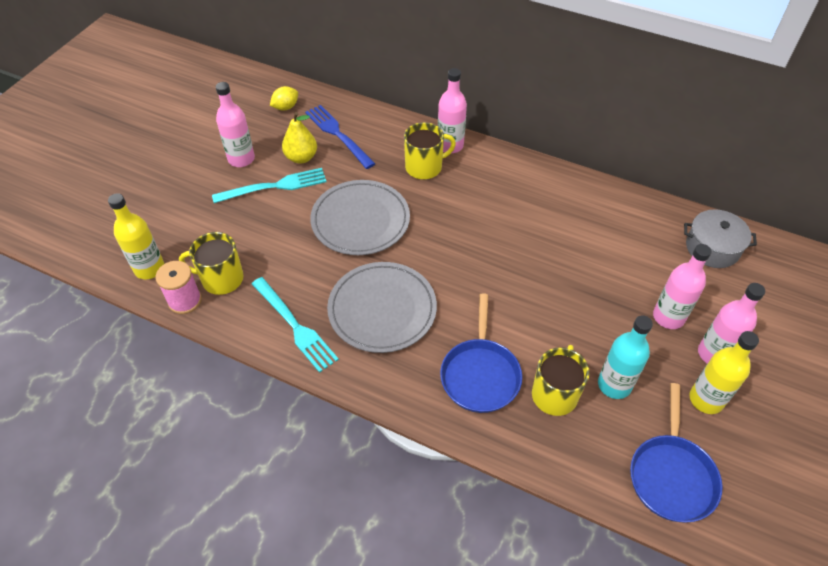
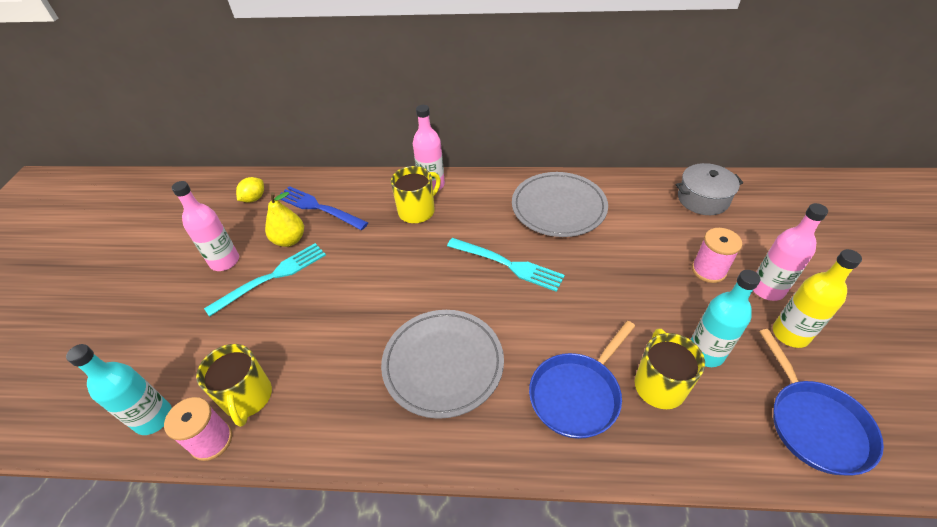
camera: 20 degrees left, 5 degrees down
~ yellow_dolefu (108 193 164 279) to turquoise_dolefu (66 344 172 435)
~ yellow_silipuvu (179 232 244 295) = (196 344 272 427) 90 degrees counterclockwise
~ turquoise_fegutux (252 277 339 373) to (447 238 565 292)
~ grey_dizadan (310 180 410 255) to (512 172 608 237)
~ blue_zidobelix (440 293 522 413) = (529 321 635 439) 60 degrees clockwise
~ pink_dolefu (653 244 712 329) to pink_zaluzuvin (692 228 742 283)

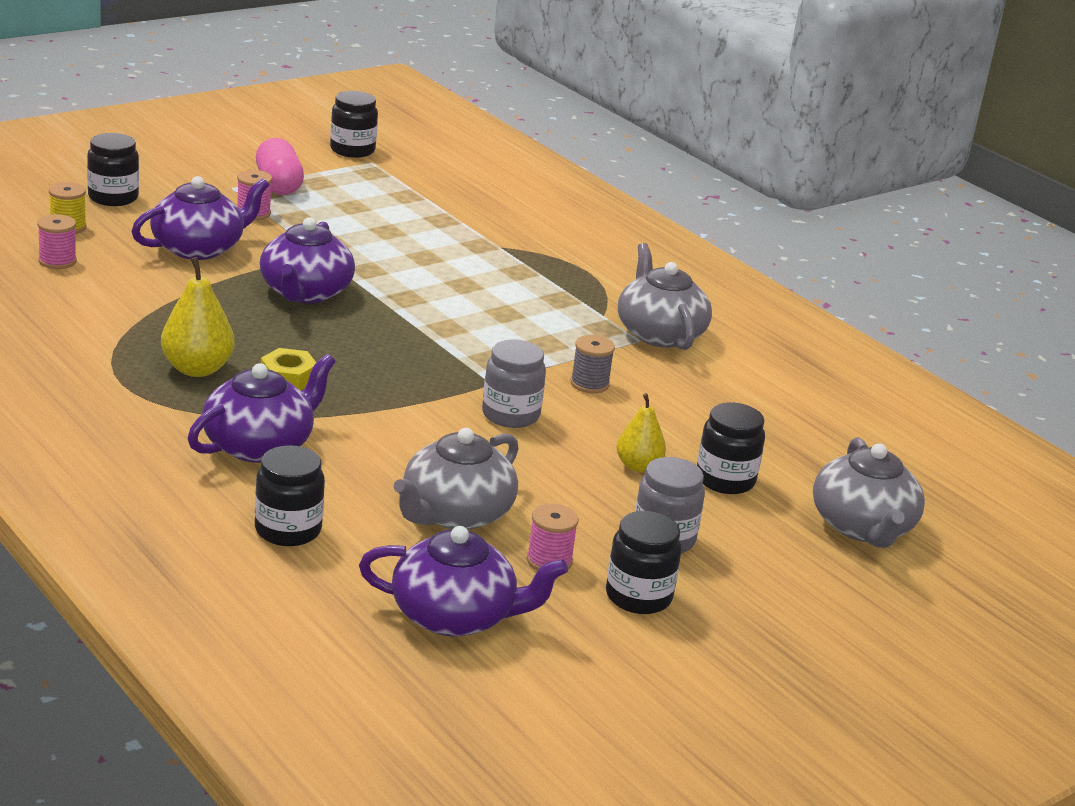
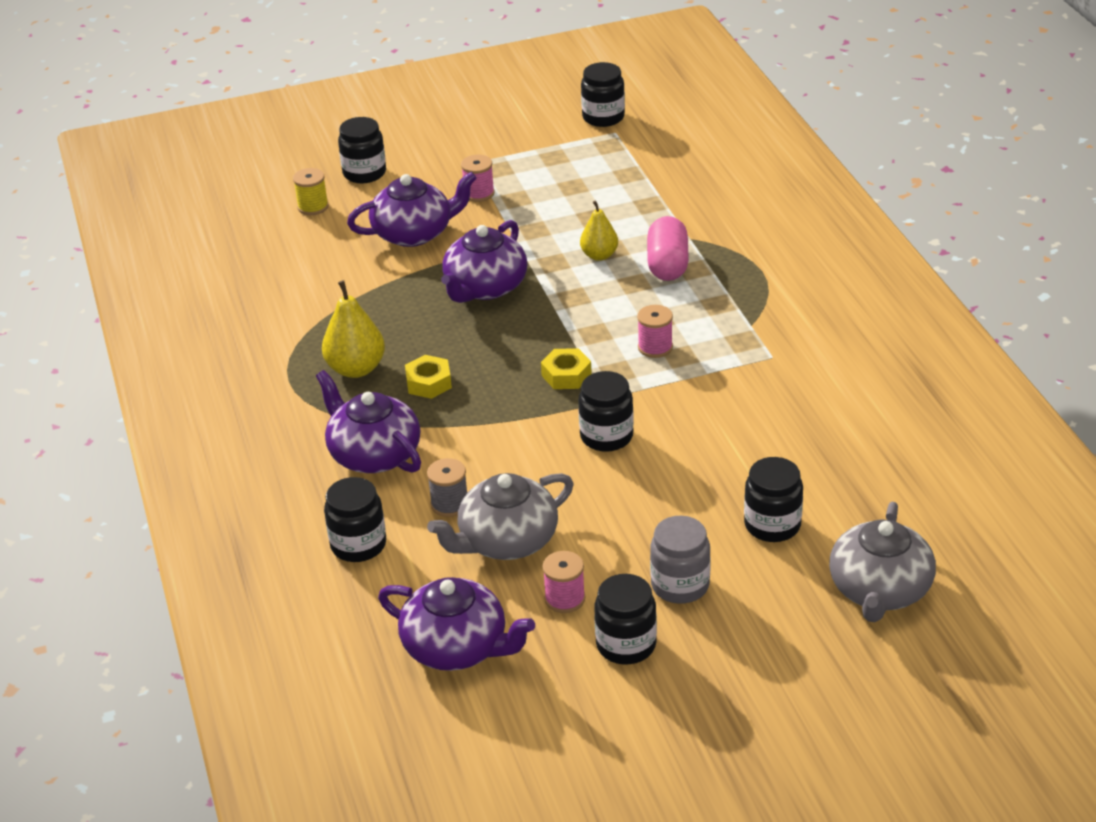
camera: 25 degrees right, 10 degrees up
~ pink_zaluzuvin (37 214 77 269) to (637 305 673 358)
~ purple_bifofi (188 354 336 463) = (316 370 421 473) 105 degrees counterclockwise
~ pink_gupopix (256 138 304 195) to (647 216 689 281)
~ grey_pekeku (482 340 546 428) to black_pekeku (578 371 634 452)
~ grey_zaluzuvin (571 335 615 393) to (427 458 467 517)
~ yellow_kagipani (616 393 666 472) to (580 200 618 261)
- grey_bifofi (618 243 712 350)
+ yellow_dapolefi (541 348 592 389)

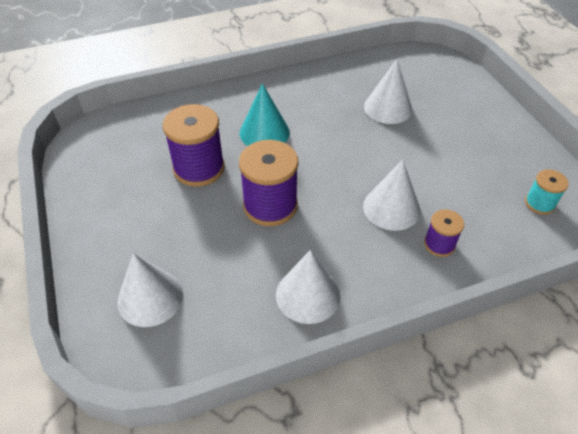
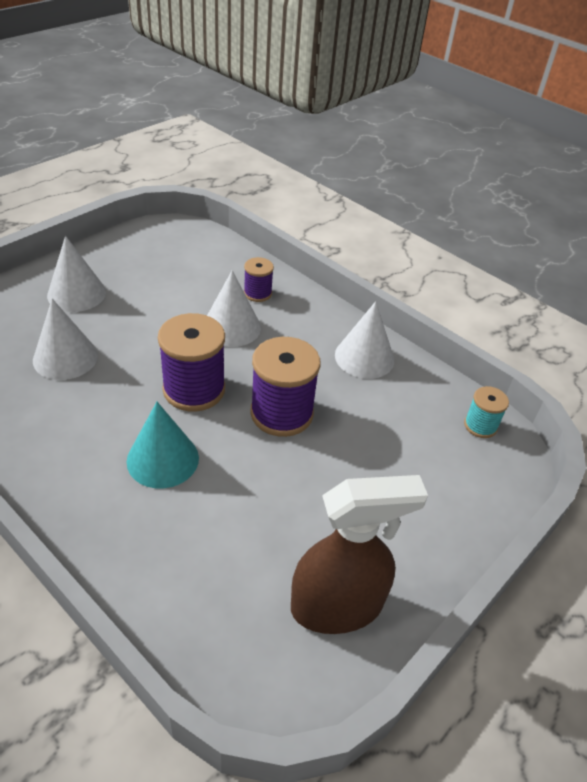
camera: 120 degrees left, 5 degrees down
~ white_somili (117 253 183 327) to (47 236 106 312)
~ purple_zaluzuvin (163 104 225 187) to (158 313 225 412)
~ turquoise_zaluzuvin (525 169 569 215) to (464 386 509 438)
+ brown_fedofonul (291 475 428 634)

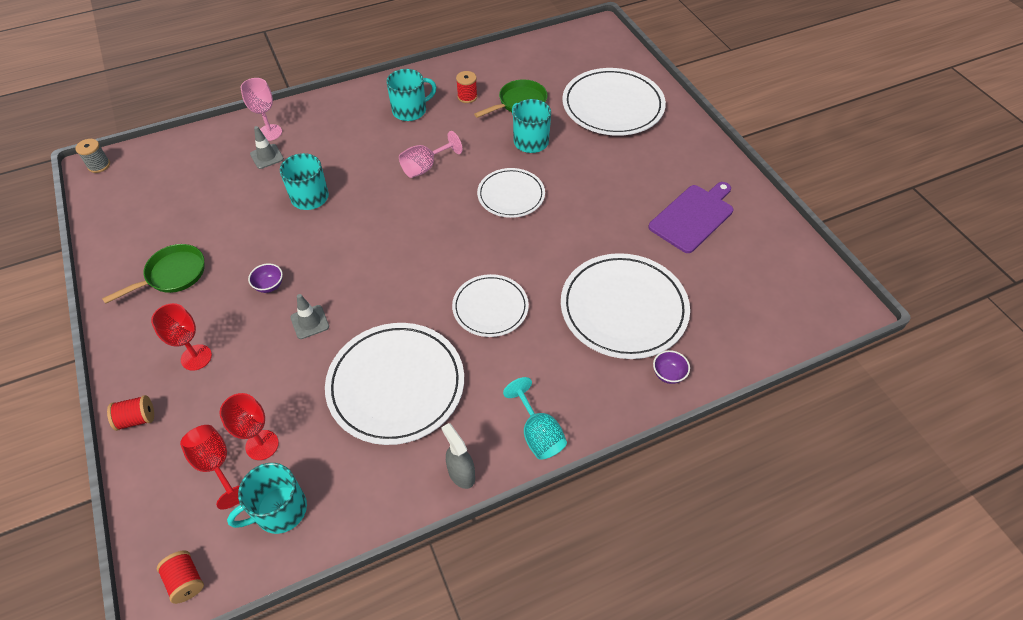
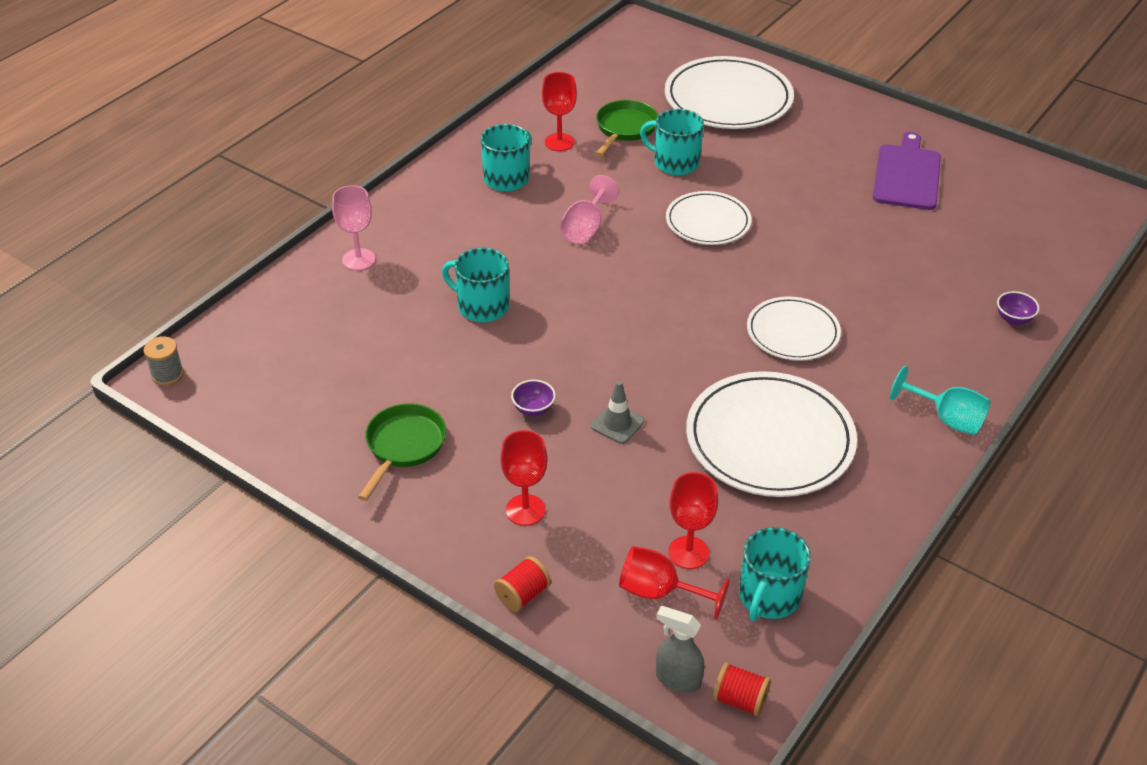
camera: 30 degrees left, 10 degrees down
- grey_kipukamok (250 126 284 169)
~ grey_fedofonul (441 423 475 489) to (656 606 705 693)
~ red_zaluzuvin (456 71 477 103) to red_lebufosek (542 72 577 151)
- white_dizadan (561 253 690 359)

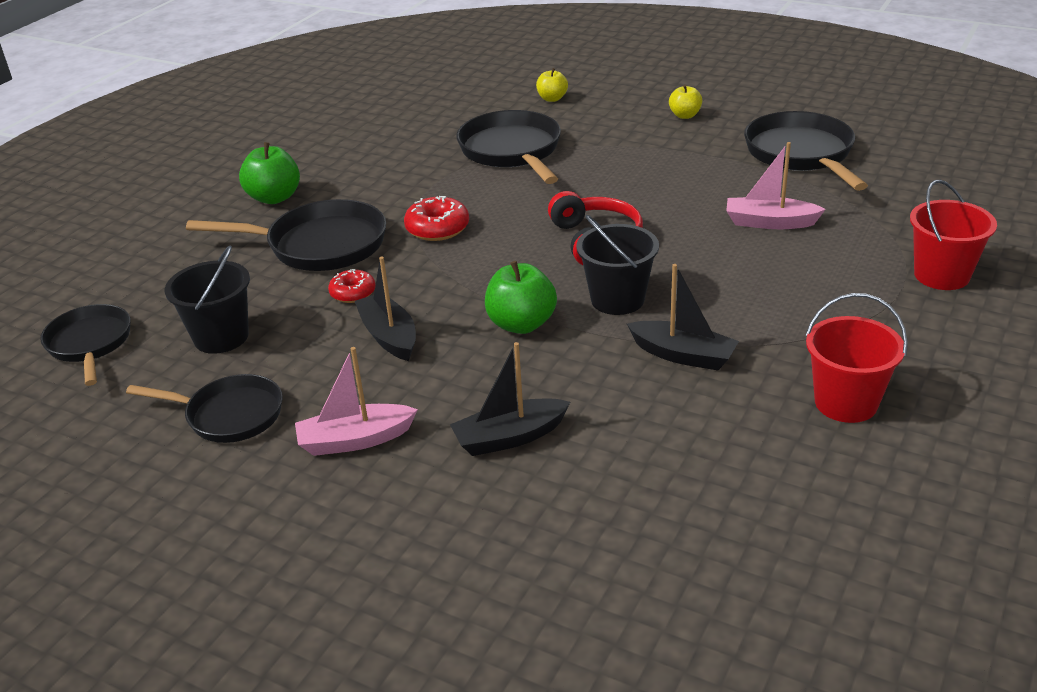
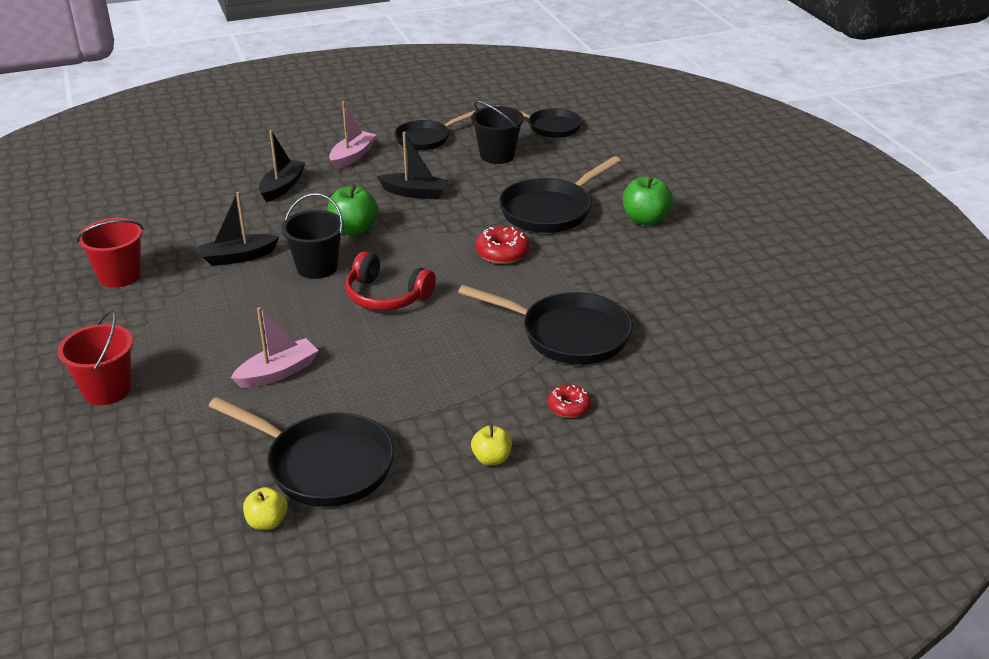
camera: 130 degrees right, 0 degrees up
~ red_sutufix (328 269 376 303) to (548 385 591 418)
~ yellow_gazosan (536 68 568 102) to (243 487 288 530)

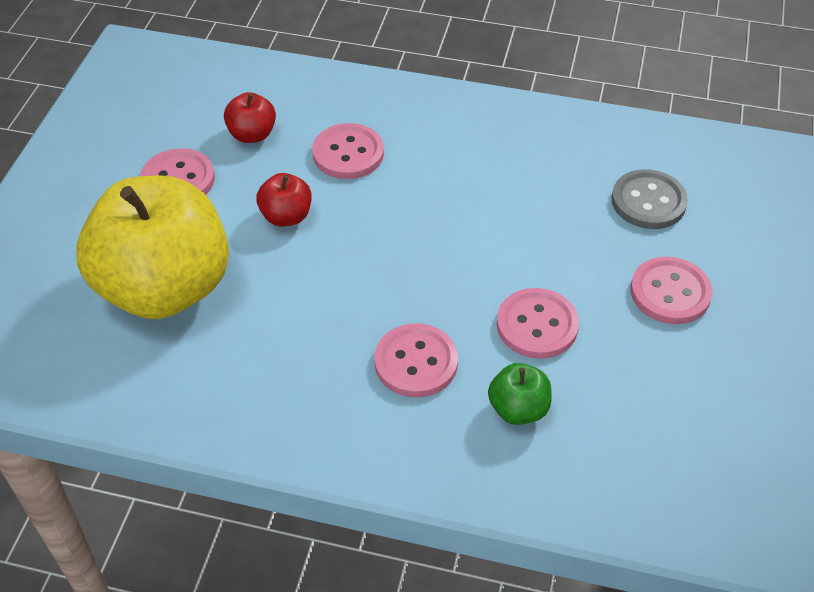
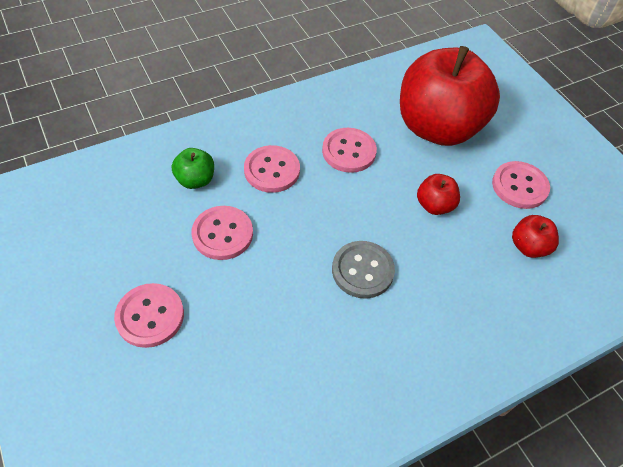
camera: 135 degrees right, 5 degrees up
~ yellow_gazosan (76 175 229 319) to red_gazosan (400 46 500 146)
~ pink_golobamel (312 123 384 179) to (322 128 377 173)
~ grey_golobamel (612 169 688 229) to (332 241 395 299)

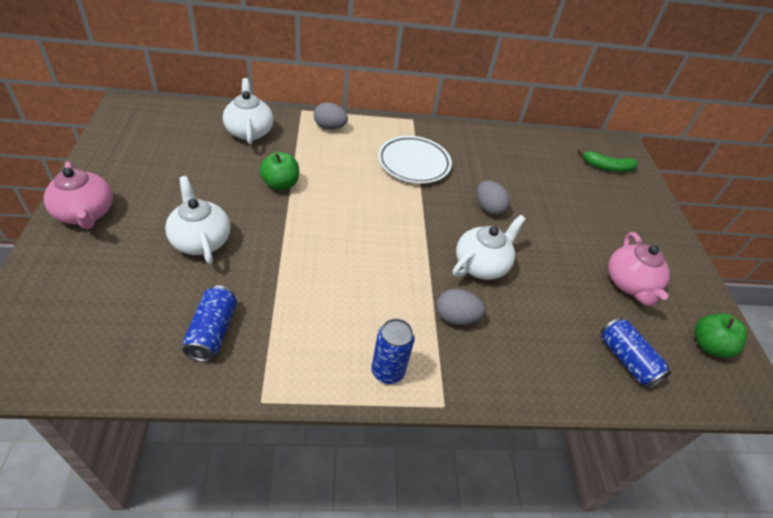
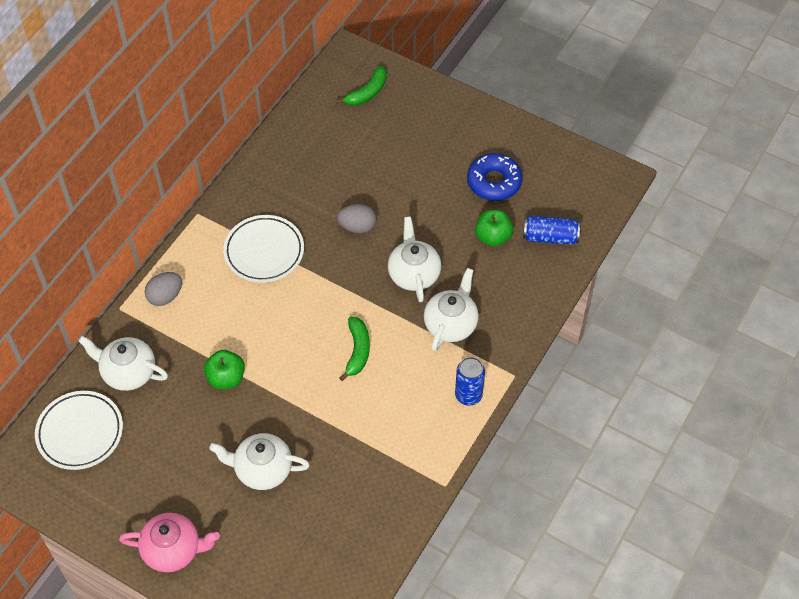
camera: 50 degrees left, 10 degrees up
- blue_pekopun (183 285 237 362)
~ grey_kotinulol (437 289 485 325) to white_bifofi (424 268 479 352)
~ pink_bifofi (608 232 670 306) to blue_sutufix (467 153 523 201)
~ green_gazosan (695 313 747 358) to (475 210 513 247)
+ white_dizadan (35 391 123 470)
+ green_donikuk (339 317 370 381)

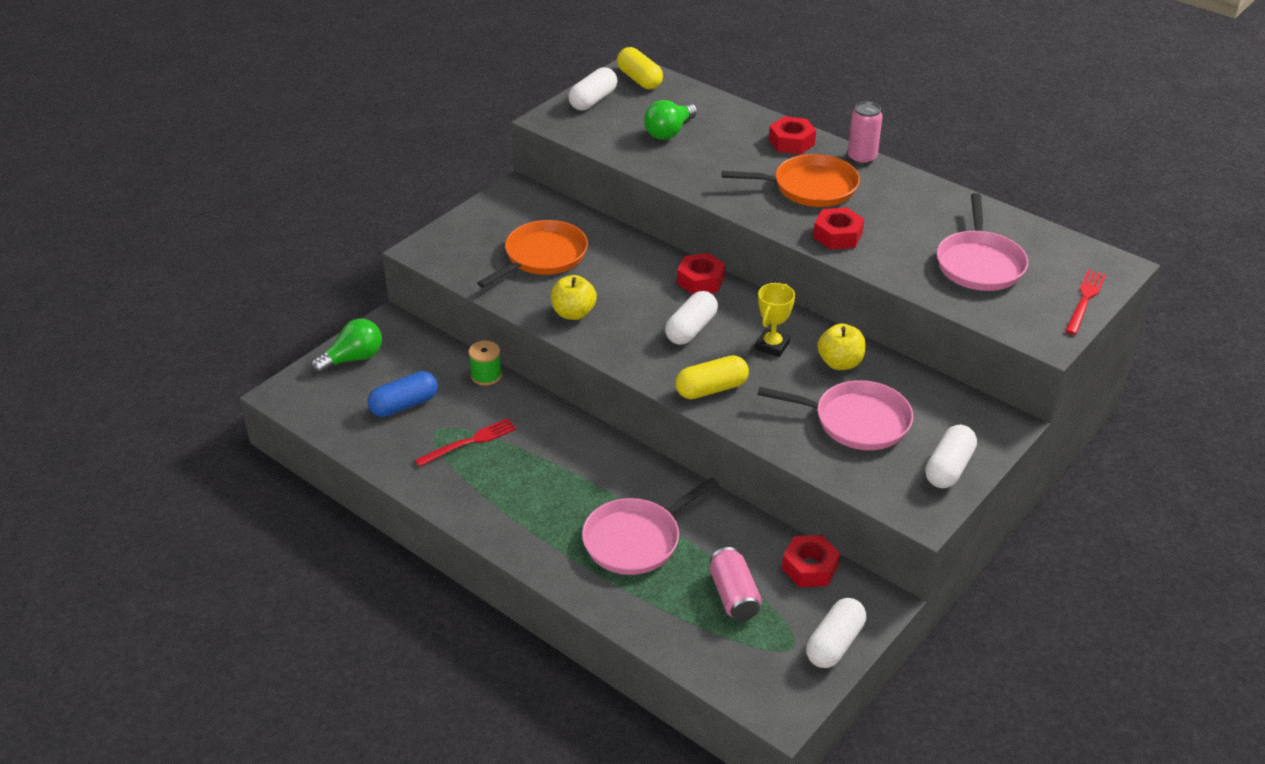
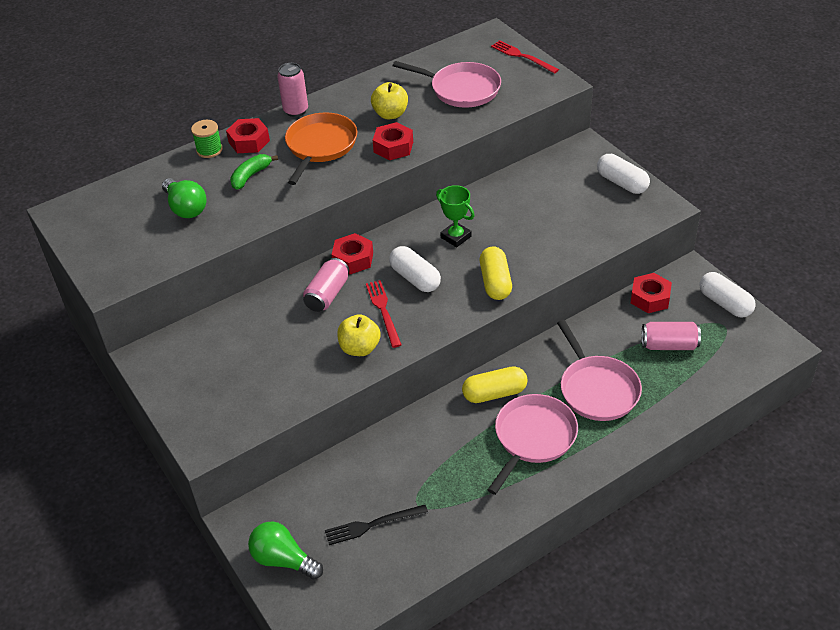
camera: 70 degrees left, 5 degrees up
~ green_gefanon (311 319 382 374) = (248 521 323 580) 45 degrees counterclockwise
~ blue_gupopix (368 371 438 417) to black_fegutux (325 505 428 545)
~ red_fegutux (415 418 516 467) to (366 280 402 348)
~ green_zaluzuvin (468 341 502 386) to (191 120 223 158)
- orange_zidobelix (477 220 588 288)
- white_gupopix (568 67 617 110)
~ yellow_gupopix (617 47 663 89) to (462 366 528 403)
~ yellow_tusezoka (755 283 795 357) to green_tusezoka (436 185 475 247)
~ pink_zidobelix (757 380 913 450) to (488 394 578 495)
~ yellow_gazosan (818 323 866 370) to (371 82 408 119)
+ green_donikuk (230 154 278 190)
+ pink_pekopun (303 258 349 312)

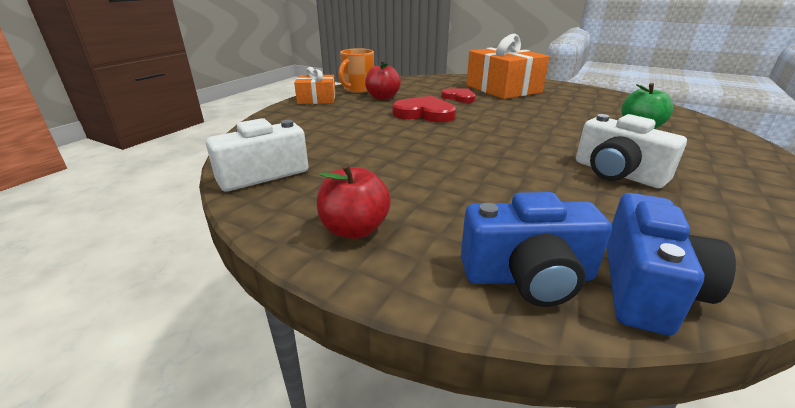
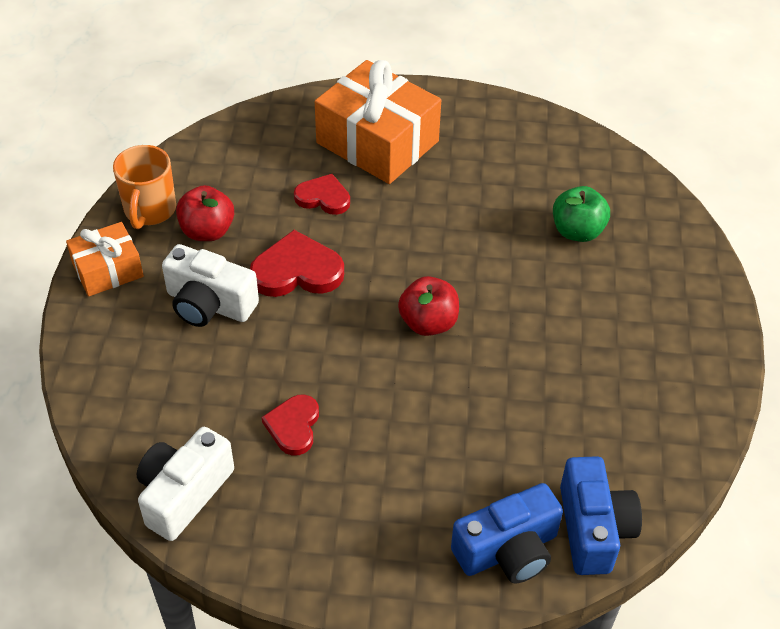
camera: 25 degrees left, 20 degrees up
~ red_gazosan (317 164 391 239) to (398 276 459 336)
~ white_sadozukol (576 114 687 188) to (162 244 259 327)
+ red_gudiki (262 394 319 455)

